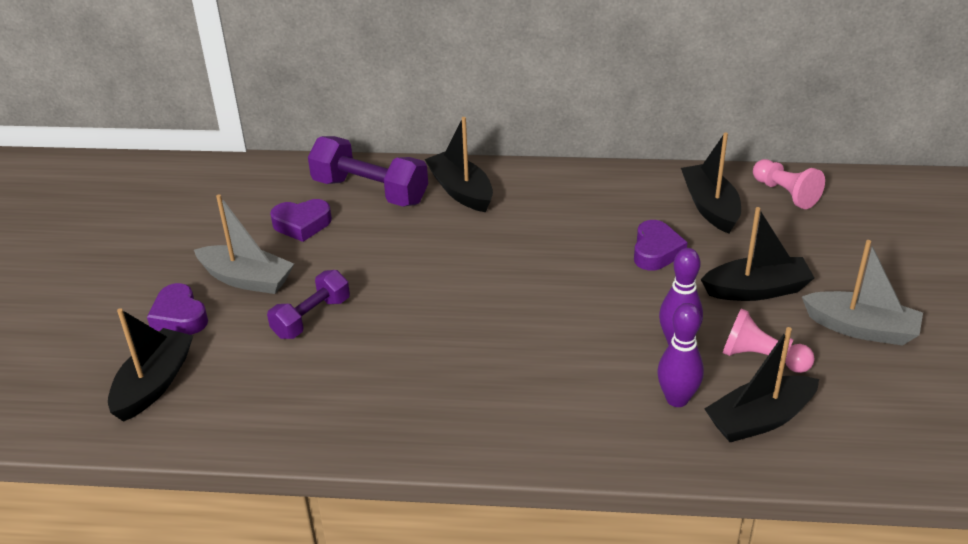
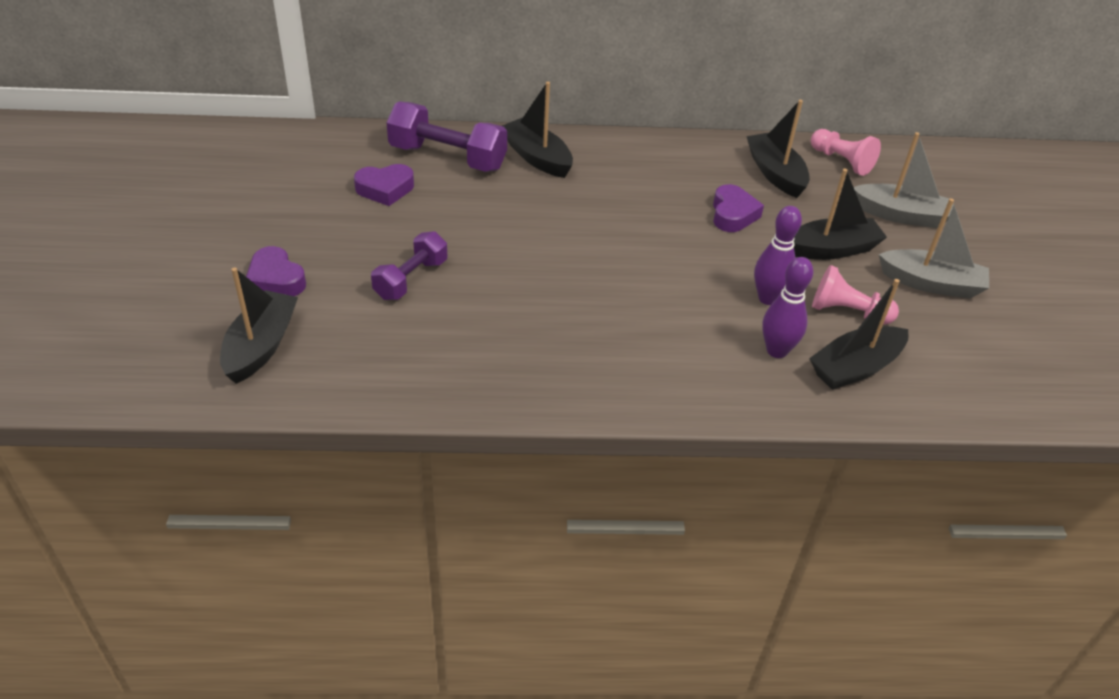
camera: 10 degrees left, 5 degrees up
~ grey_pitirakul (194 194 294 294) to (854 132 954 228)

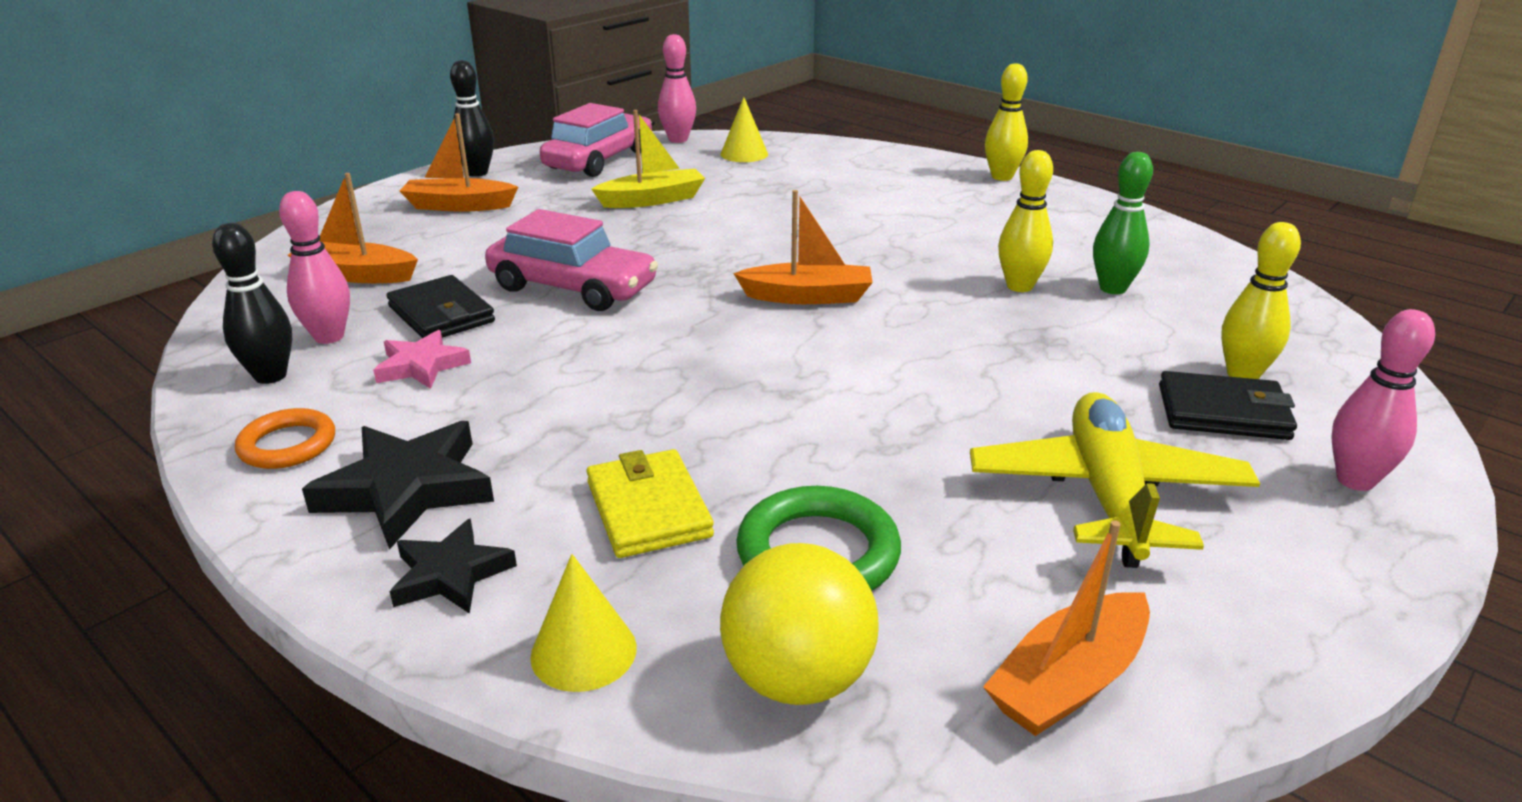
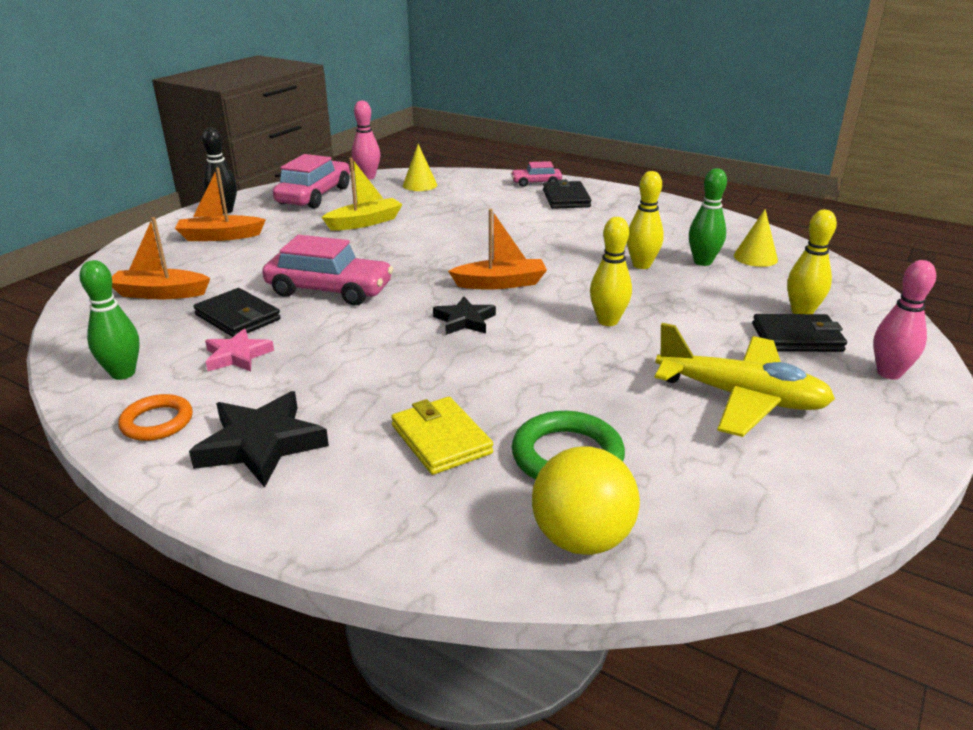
camera: 10 degrees left, 0 degrees up
~ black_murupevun (212 223 292 384) to green_murupevun (80 260 140 380)
- pink_murupevun (279 191 350 344)
~ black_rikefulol (389 518 517 614) to (433 296 496 335)
~ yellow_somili (530 554 637 692) to (734 209 778 267)
~ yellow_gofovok (970 392 1260 568) = (654 323 835 437) 120 degrees clockwise
- orange_pitirakul (983 520 1150 736)
~ yellow_murupevun (985 63 1028 181) to (590 217 632 326)
+ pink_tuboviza (511 161 562 187)
+ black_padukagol (543 179 591 209)

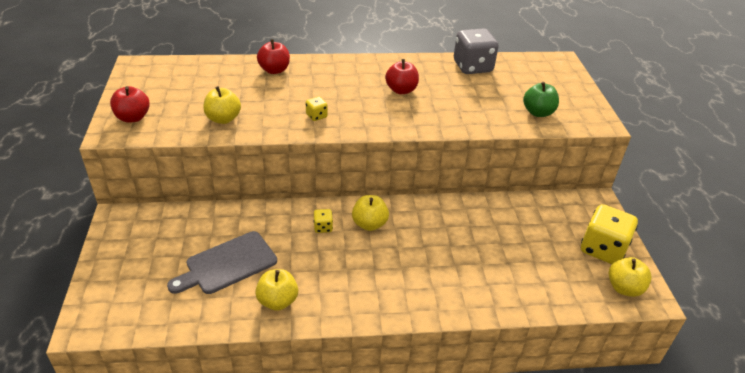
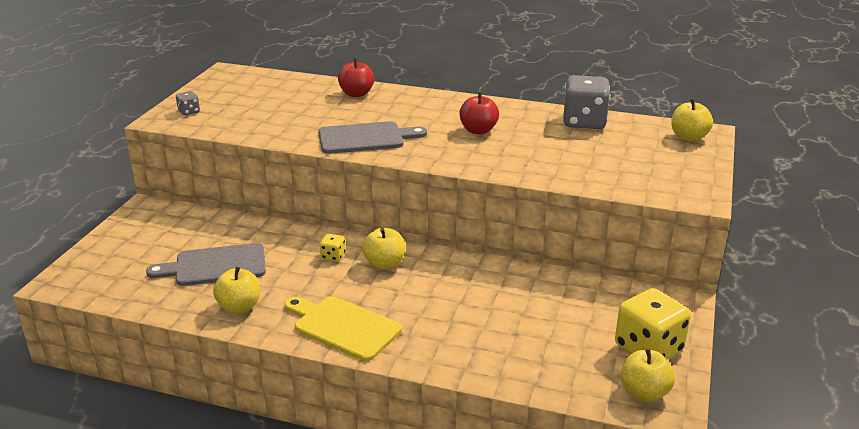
camera: 25 degrees right, 10 degrees down
~ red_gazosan (110 86 150 123) to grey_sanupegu (176 91 200 115)
~ yellow_gazosan (203 86 241 124) to (671 99 713 142)
~ yellow_sanupegu (306 96 328 121) to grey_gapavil (318 121 427 154)
- green_gazosan (523 82 559 117)
+ yellow_gapavil (284 296 402 361)

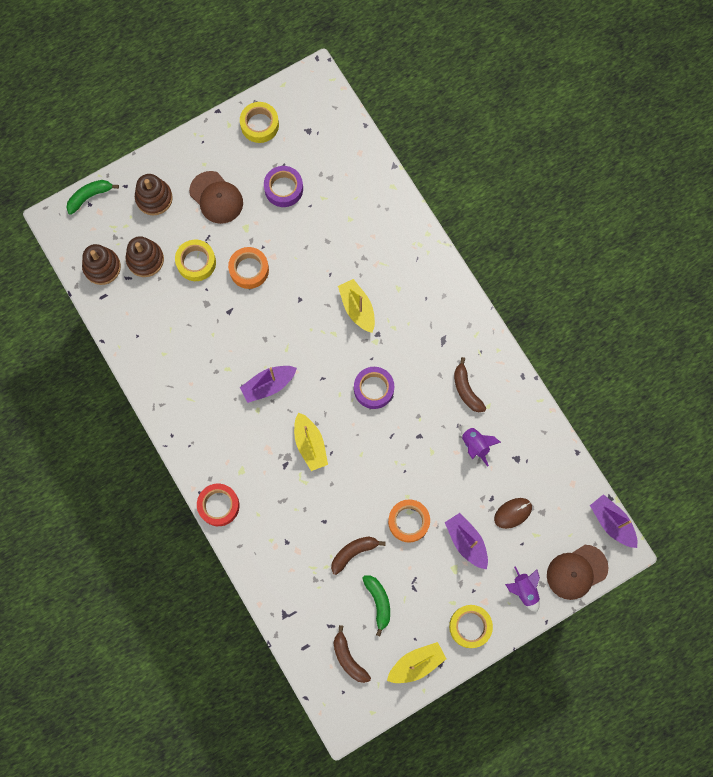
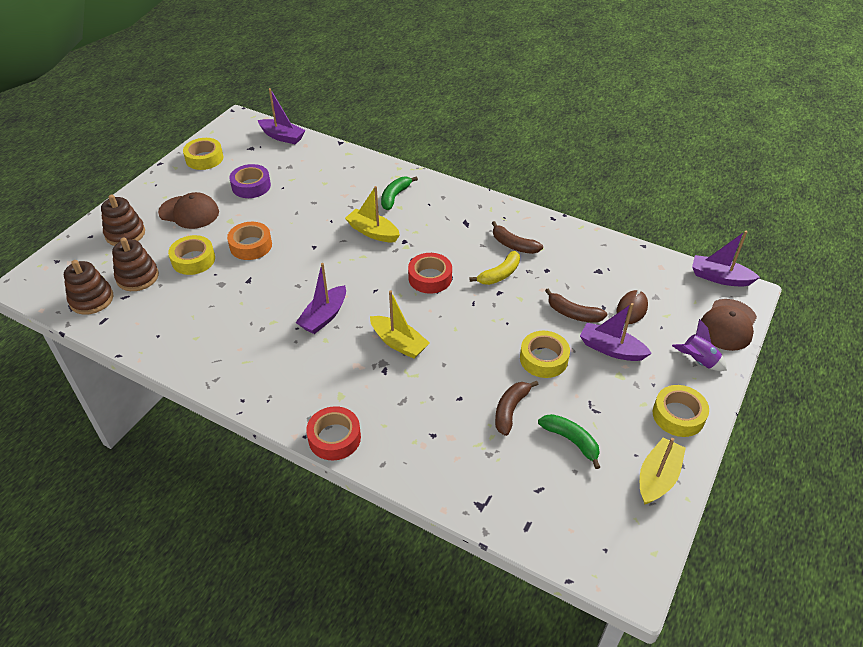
camera: 30 degrees left, 30 degrees down
~ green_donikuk (66 180 119 215) to (381 176 418 210)
~ brown_donikuk (334 625 371 683) to (545 289 607 323)
~ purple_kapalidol (354 367 395 409) to red_kapalidol (408 253 452 294)
~ orange_kapalidol (388 499 430 542) to yellow_kapalidol (520 331 570 378)
- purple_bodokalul (461 425 501 467)
+ purple_pitirakul (258 88 306 144)
+ yellow_donikuk (469 251 520 285)

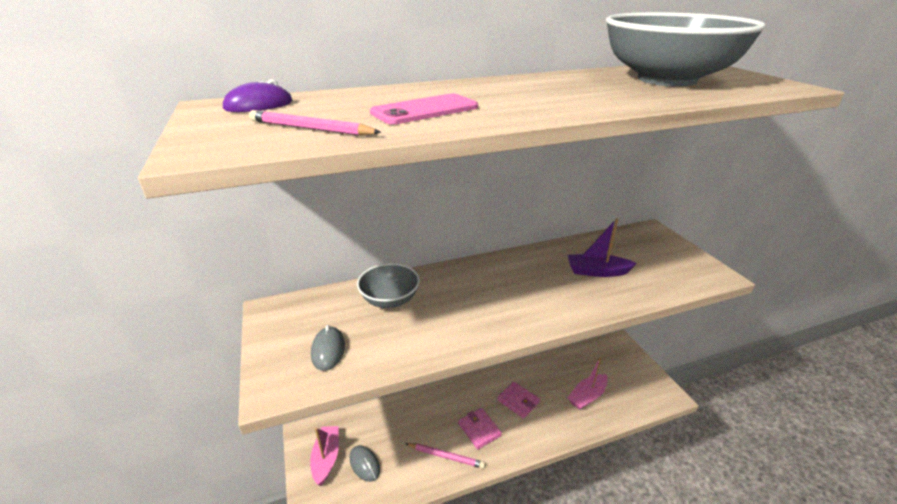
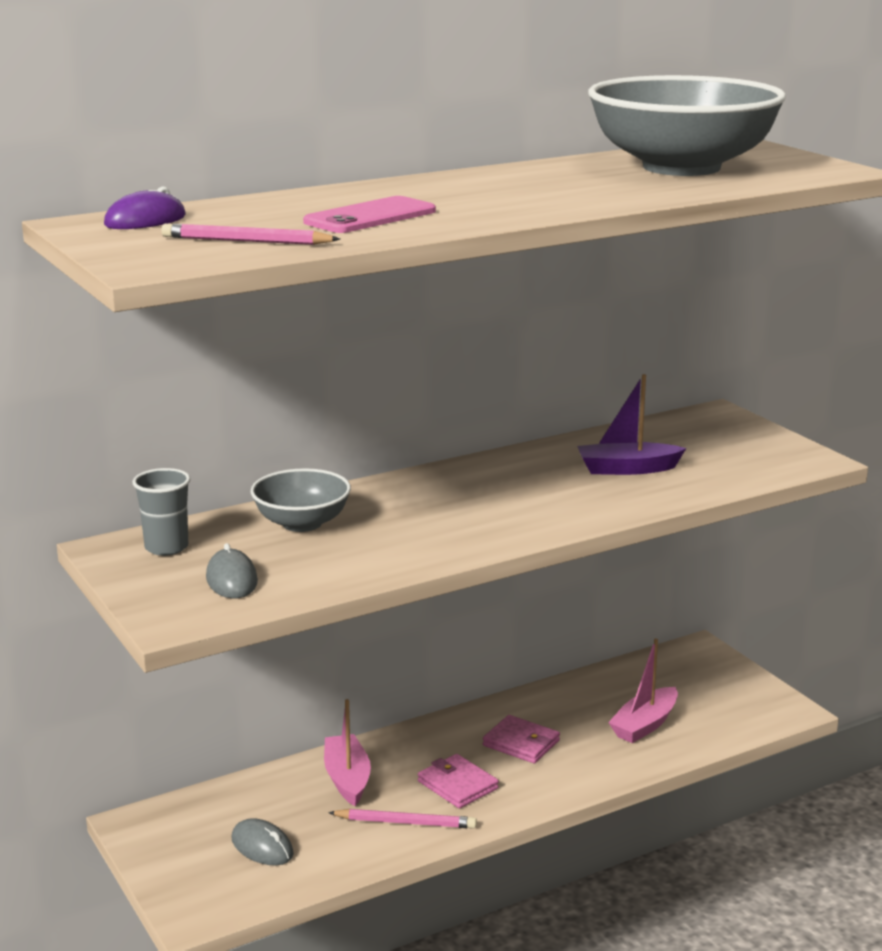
camera: 10 degrees left, 10 degrees down
~ pink_pitirakul (310 426 339 486) to (324 699 371 806)
+ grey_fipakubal (132 468 191 556)

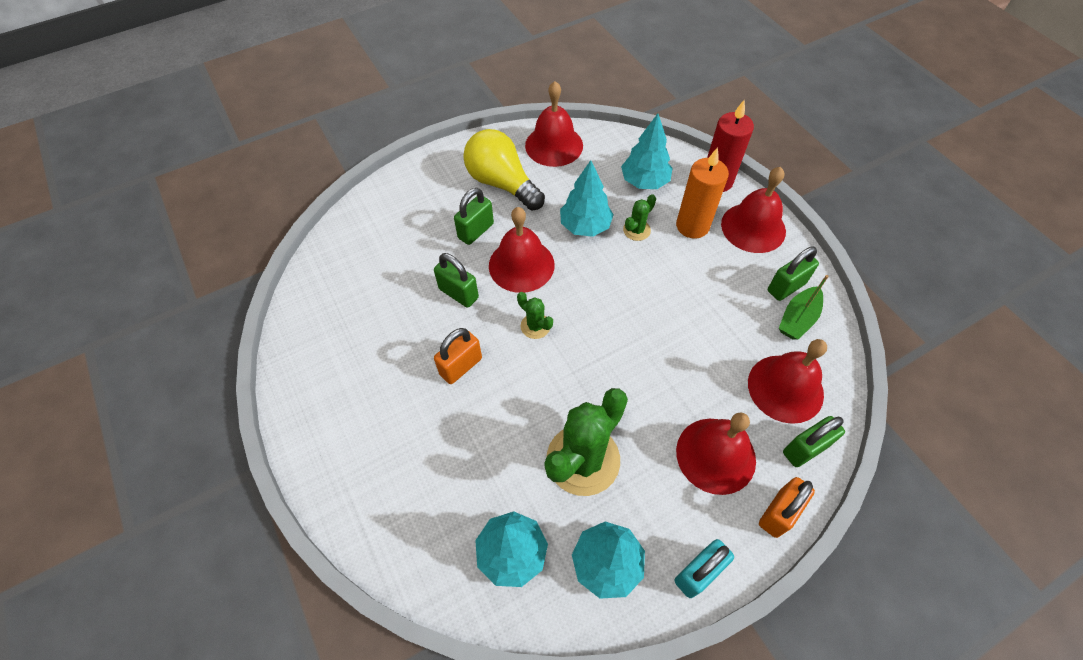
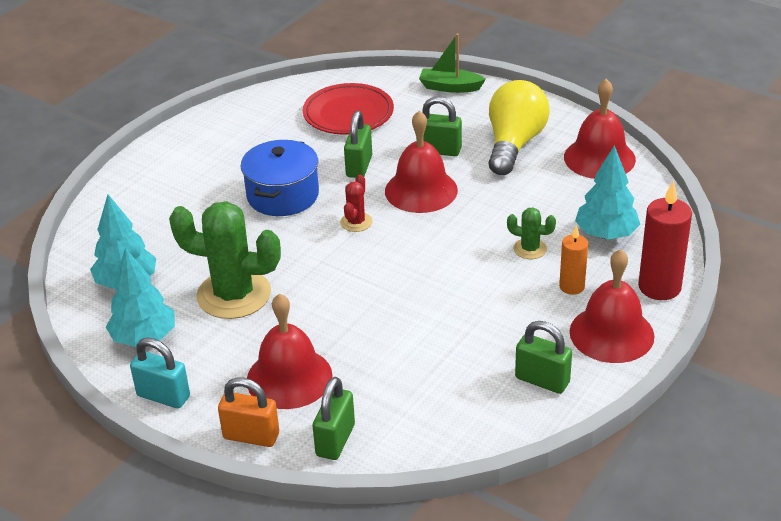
camera: 65 degrees right, 20 degrees down
~ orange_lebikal (434 328 482 384) to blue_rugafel (241 140 319 216)
~ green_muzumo (517 292 553 339) to red_muzumo (340 175 373 232)
- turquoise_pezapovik (560 160 614 237)
~ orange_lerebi (676 147 729 239) = (559 225 588 295) x0.60
- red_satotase (748 339 827 424)
~ green_pitirakul (779 275 829 340) to (419 34 486 93)
~ green_lebikal (783 416 845 467) = (312 377 355 460) 75 degrees clockwise
+ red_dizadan (303 83 394 135)

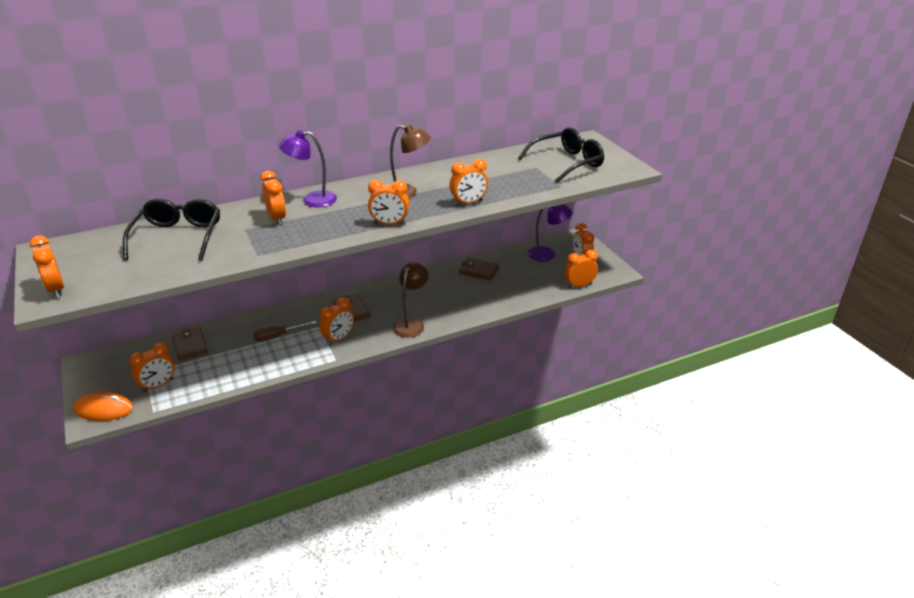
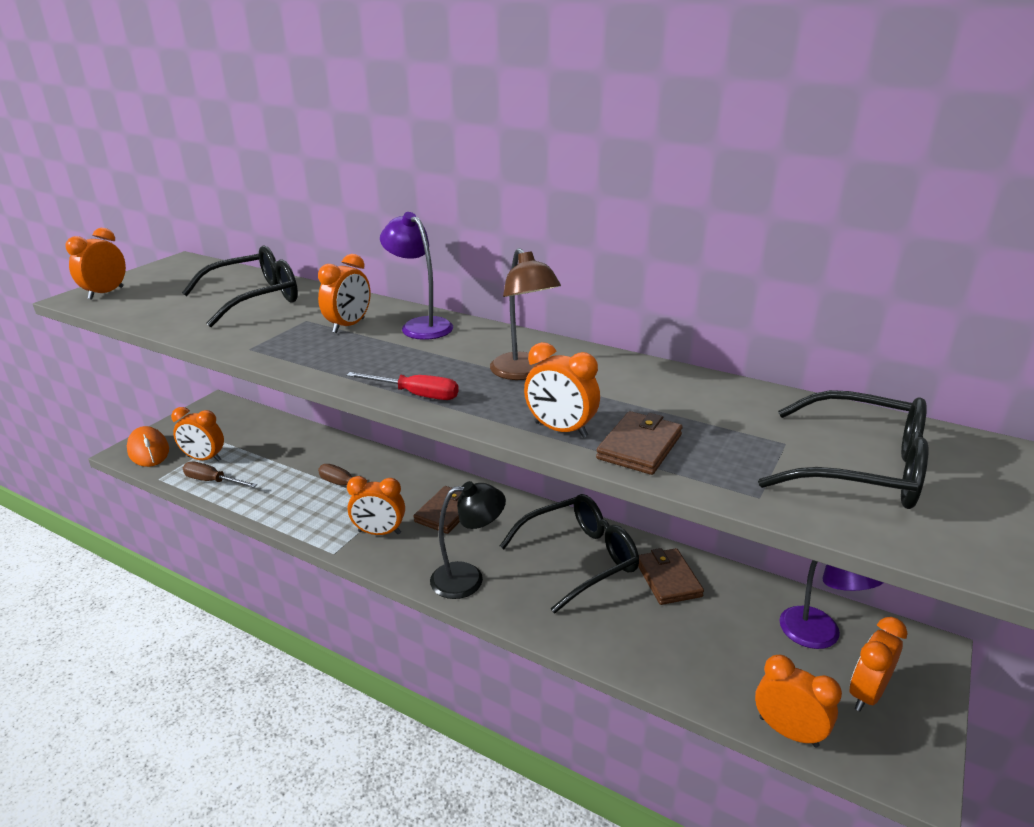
camera: 55 degrees right, 5 degrees down
~ brown_padukagol (172 327 208 361) to (596 411 682 475)
~ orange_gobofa (368 180 409 225) to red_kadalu (346 372 459 400)
~ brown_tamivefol (393 262 429 337) to black_tamivefol (430 481 506 599)
+ brown_kadalu (183 462 257 488)
+ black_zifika (500 494 639 613)

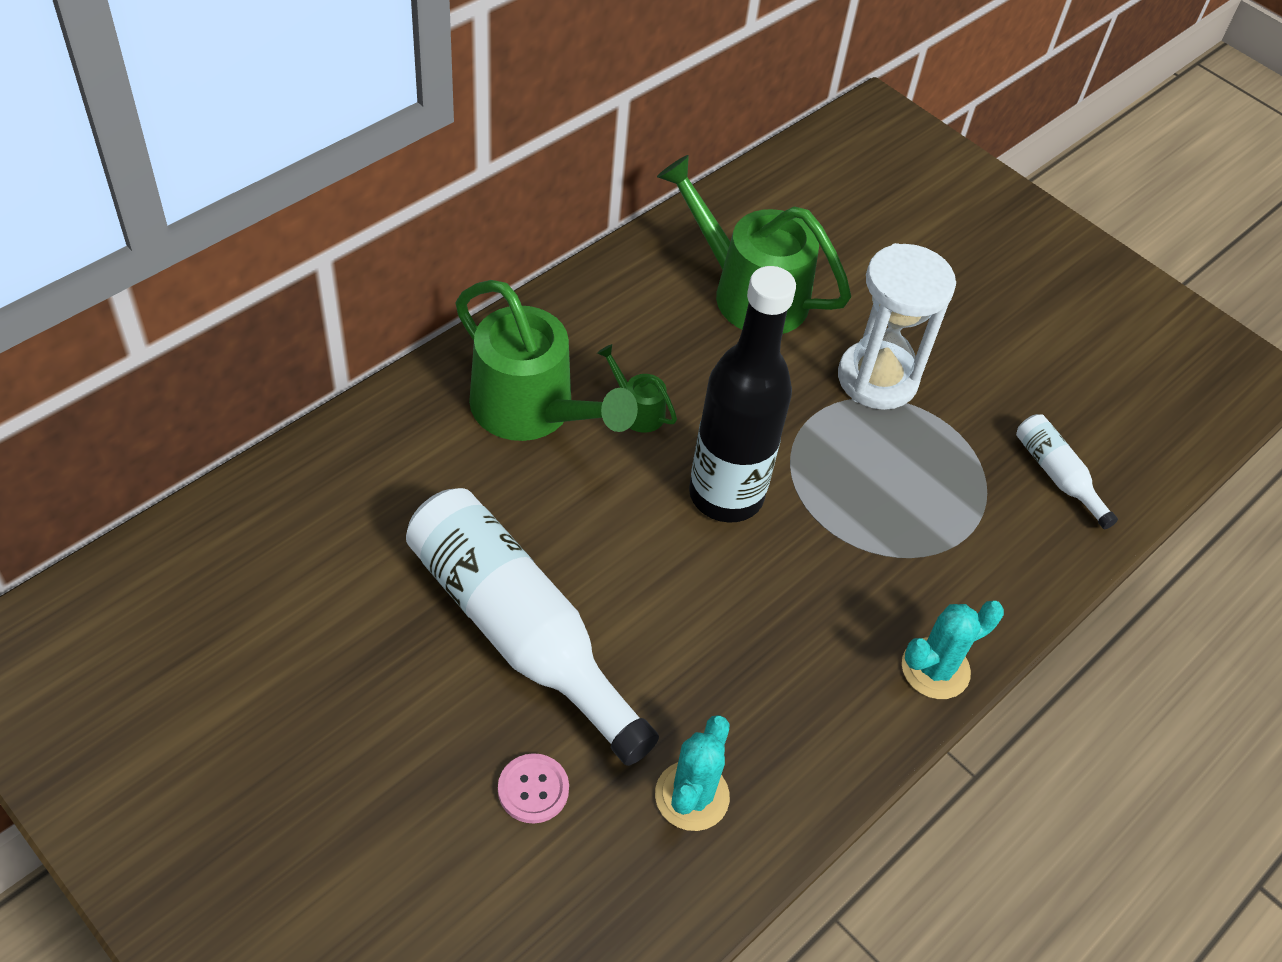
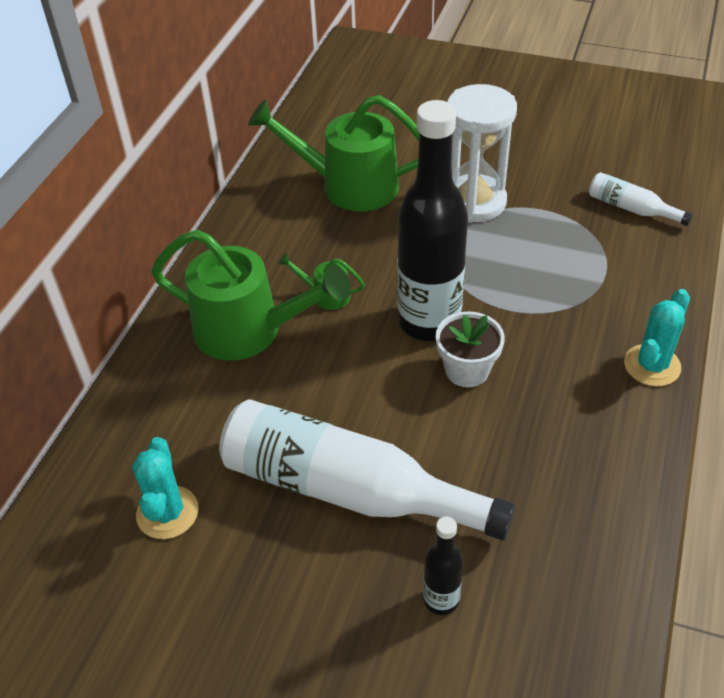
camera: 20 degrees left, 5 degrees down
~ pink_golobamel (498 753 569 824) to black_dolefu (423 516 464 615)
~ turquoise_muzumo (655 715 730 831) to (132 437 199 539)
+ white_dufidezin (436 311 505 387)

